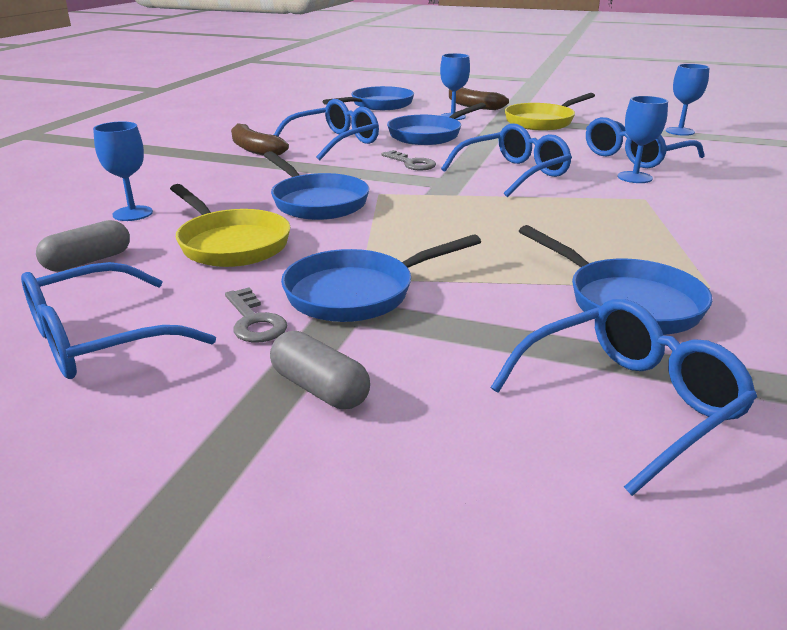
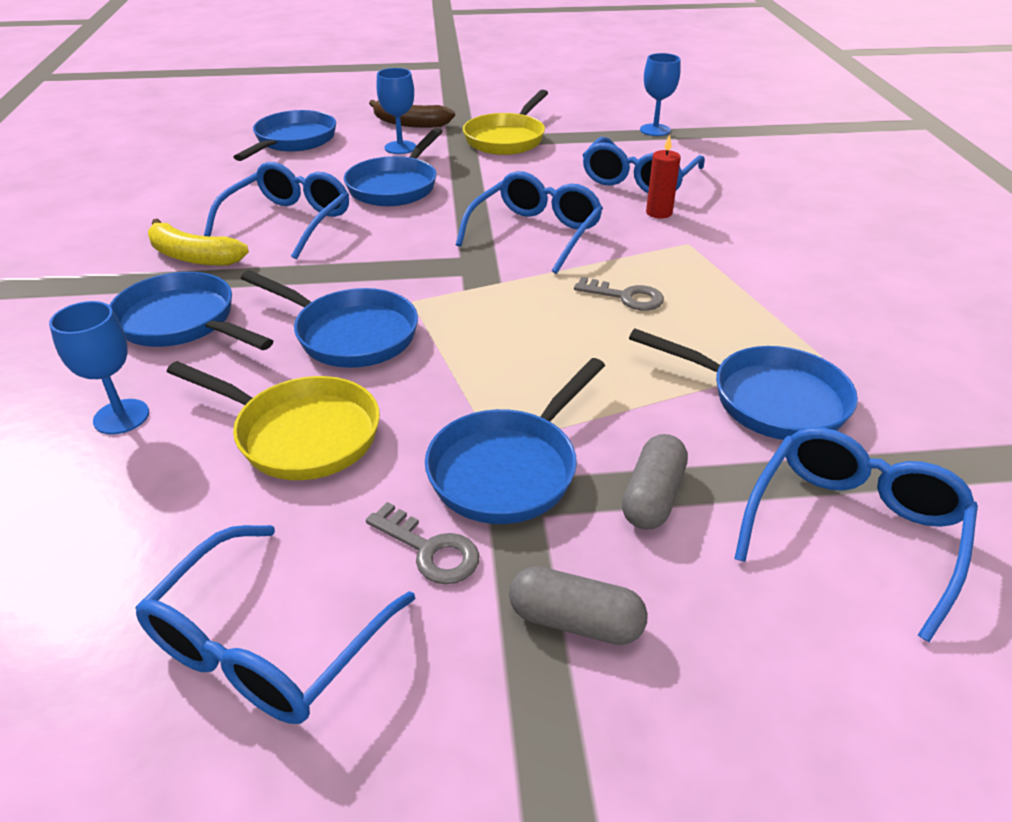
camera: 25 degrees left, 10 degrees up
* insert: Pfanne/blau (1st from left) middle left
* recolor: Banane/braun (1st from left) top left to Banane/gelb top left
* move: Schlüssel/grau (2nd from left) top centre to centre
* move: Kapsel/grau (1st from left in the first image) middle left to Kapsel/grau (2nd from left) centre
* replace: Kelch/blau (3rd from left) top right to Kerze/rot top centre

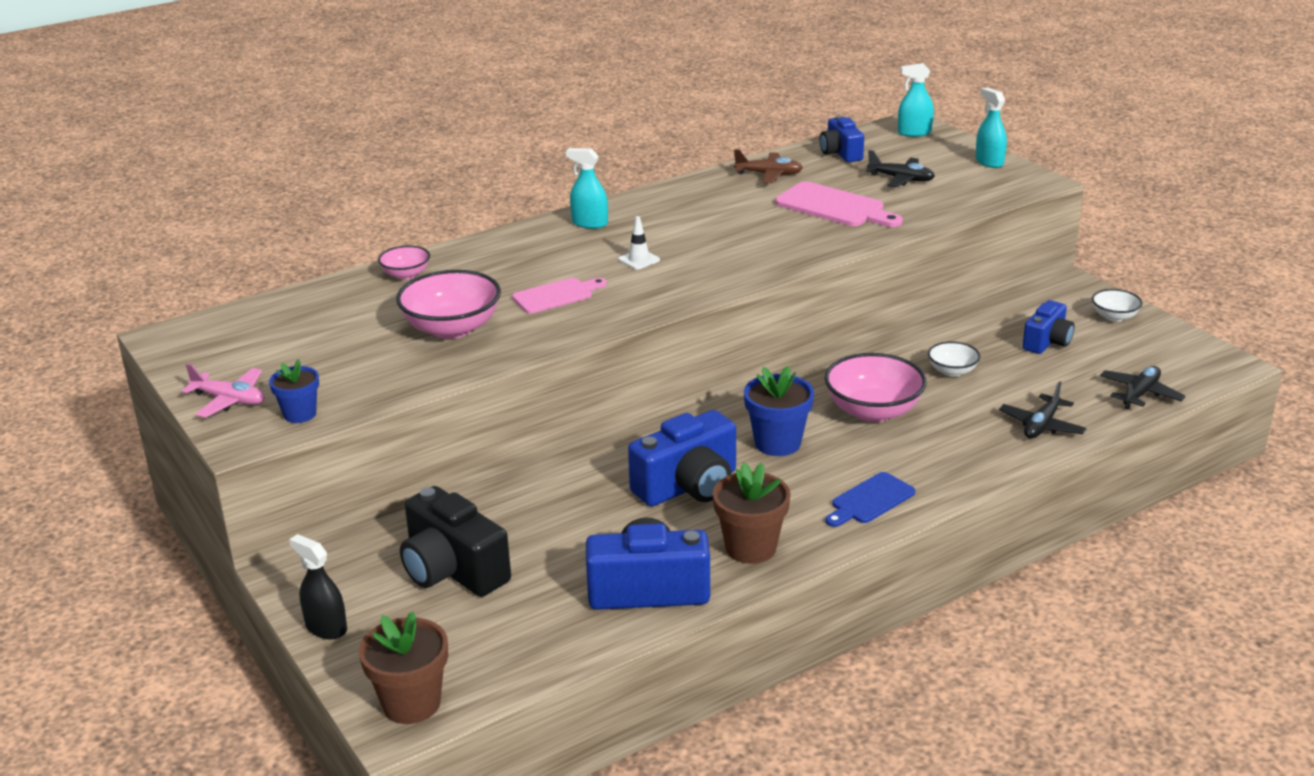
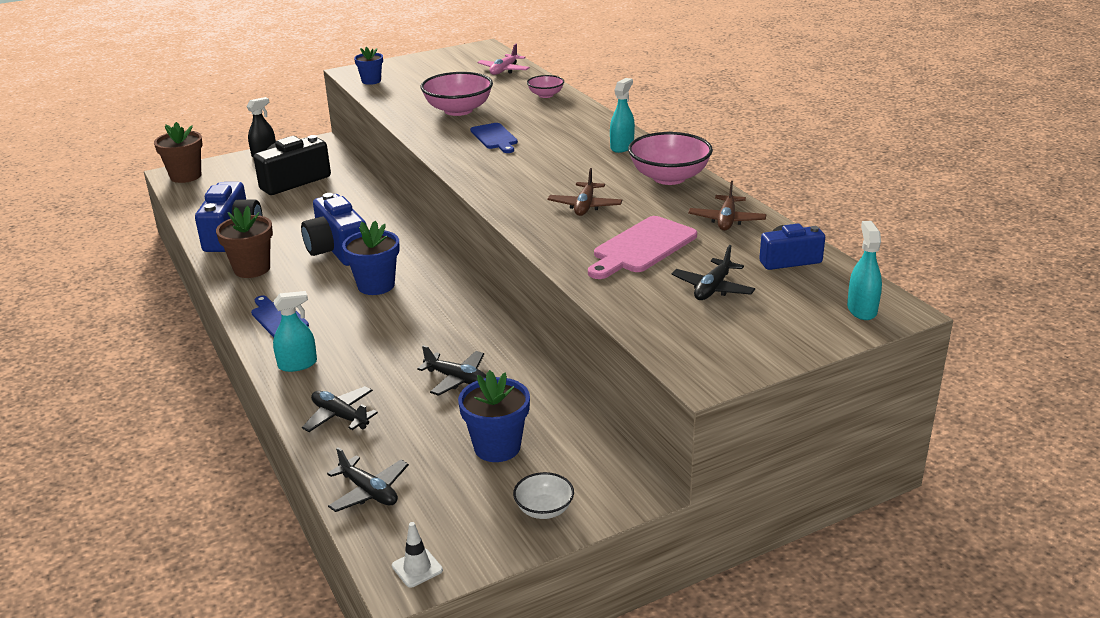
camera: 95 degrees right, 0 degrees up
* move: Sprühflasche/türkis (3rd from left in the first image) top right to Sprühflasche/türkis (1st from left) middle left
* move: Leitkegel/weiß top centre to bottom centre
* replace: Schüssel/weiß (1st from left) middle right to Flugzeug/schwarz (3rd from left) centre
* replace: Kamera/blau (4th from left) middle right to Blumentopf/blau (3rd from left) bottom centre
* recolor: Schneidebrett/rosa (1st from left) centre to Schneidebrett/blau (2nd from left) top centre
* move: Flugzeug/rosa middle left to top centre
* insert: Flugzeug/braun (1st from left) top centre
* move: Schüssel/rosa (3rd from left) centre to top centre

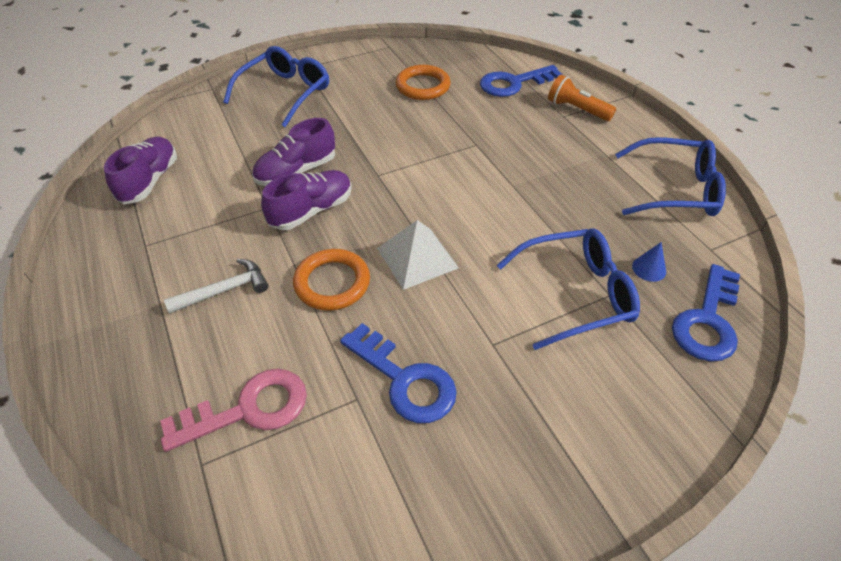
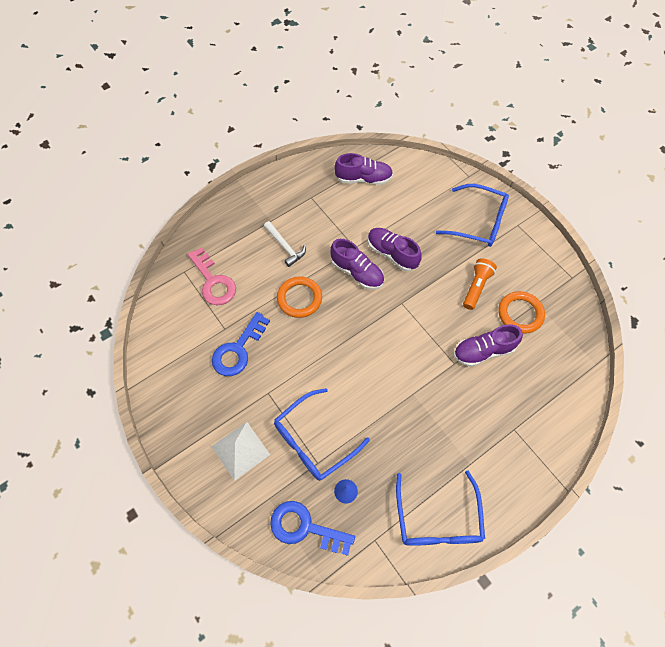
camera: 80 degrees right, 15 degrees up
* move: Pyramide/weiß centre to bottom centre
* rotate: Brille/blau (2nd from left in the first image) middle right = bottom centre 75 degrees clockwise
* insert: Schuh/lila (4th from left) middle right
* move: Taschenlampe/orange top right to middle right
* delete: Schlüssel/blau (2nd from left) top centre

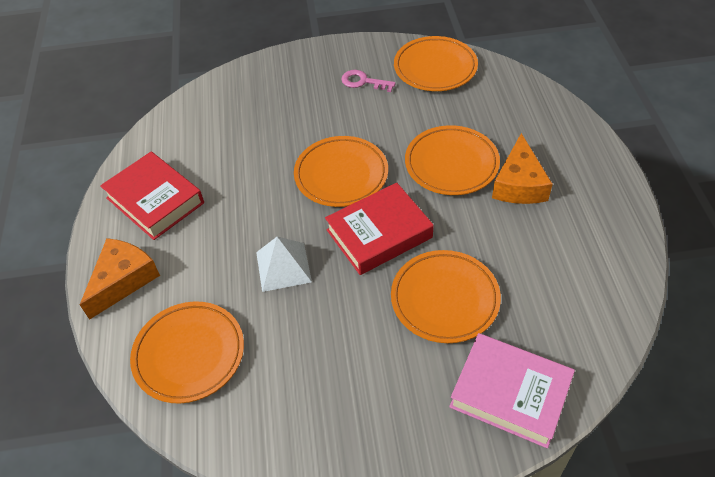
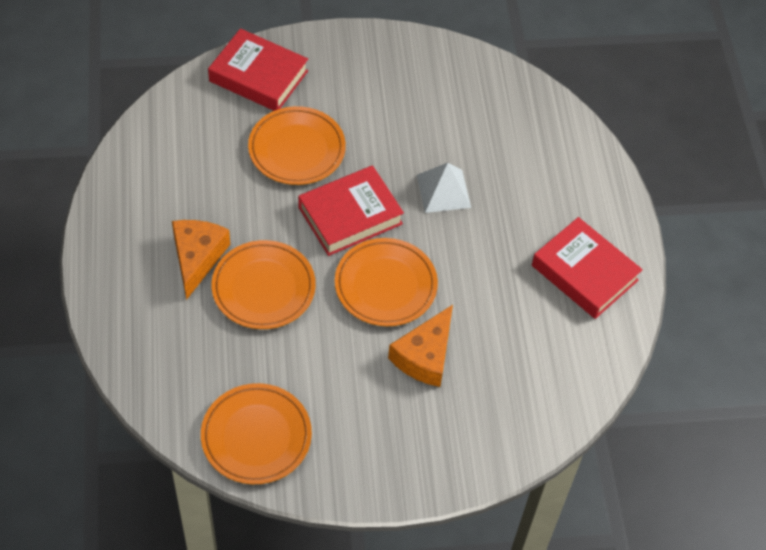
camera: 175 degrees right, 5 degrees up
* recolor: Buch/rosa bottom right to Buch/rot (1st from left) top centre
* move: Käse/orange (1st from left in the first image) middle left to Käse/orange (2nd from left) centre
* delete: Teller/orange (1st from left) bottom left
* delete: Schlüssel/rosa top centre

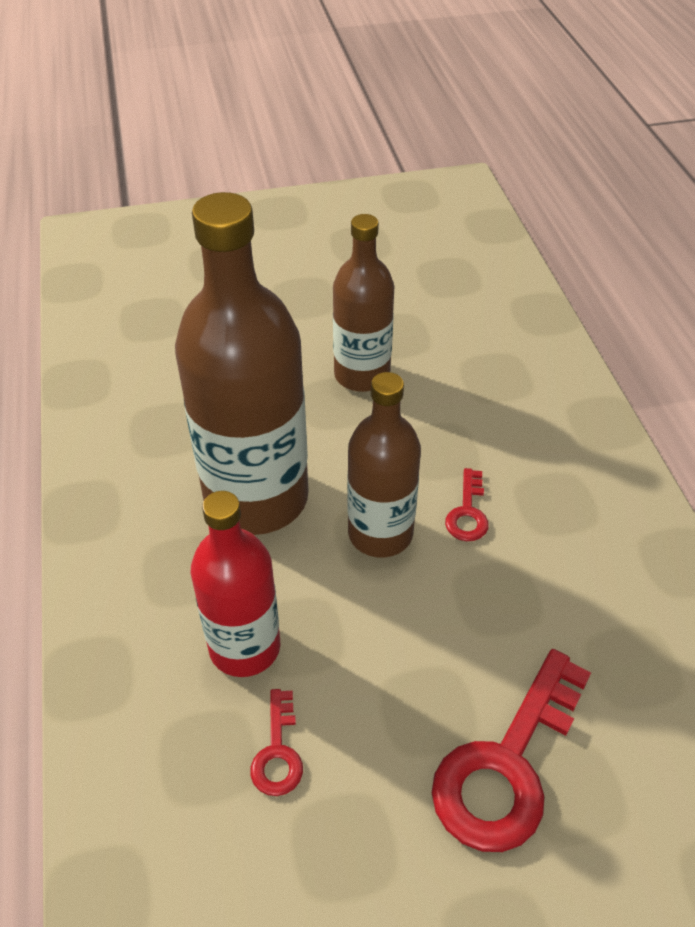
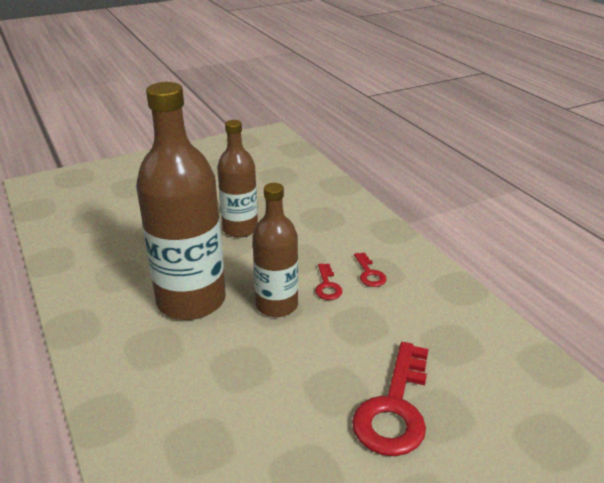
camera: 15 degrees left, 15 degrees down
* move: Schlüssel/rot (1st from left in the first image) bottom centre to Schlüssel/rot (2nd from left) centre
* delete: Flasche/rot centre

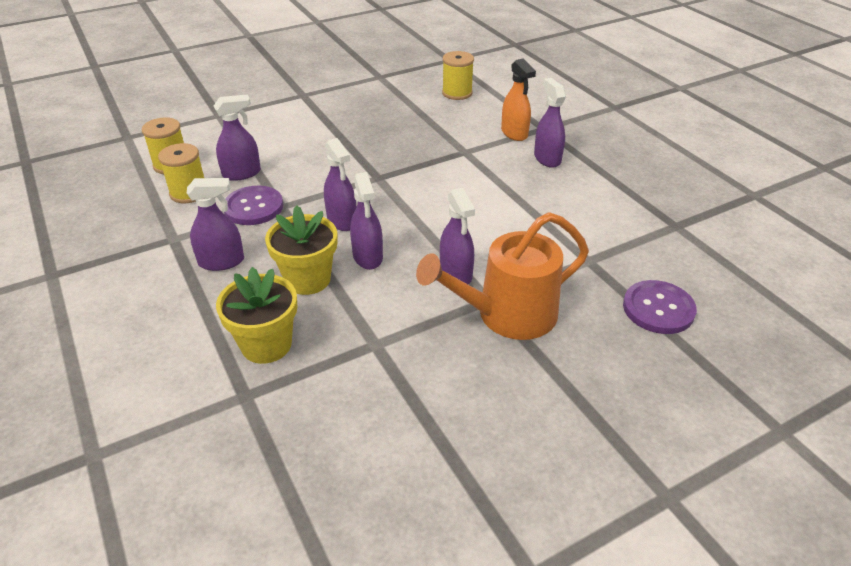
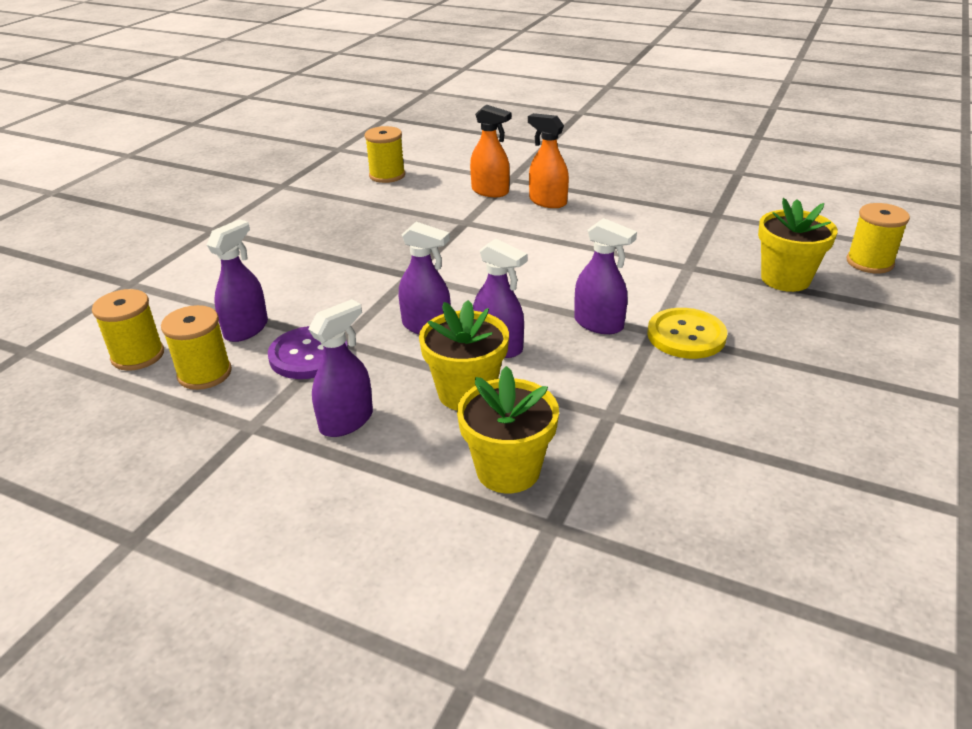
camera: 35 degrees left, 5 degrees down
* recolor: Sprühflasche/lila (6th from left) top centre to Sprühflasche/orange (2nd from left) top centre
* replace: Gießkanne/orange centre to Knopf/gelb middle right
* replace: Knopf/lila (2nd from left) middle right to Blumentopf/gelb (3rd from left) middle right
* insert: Garnrolle/gelb (4th from left) top right

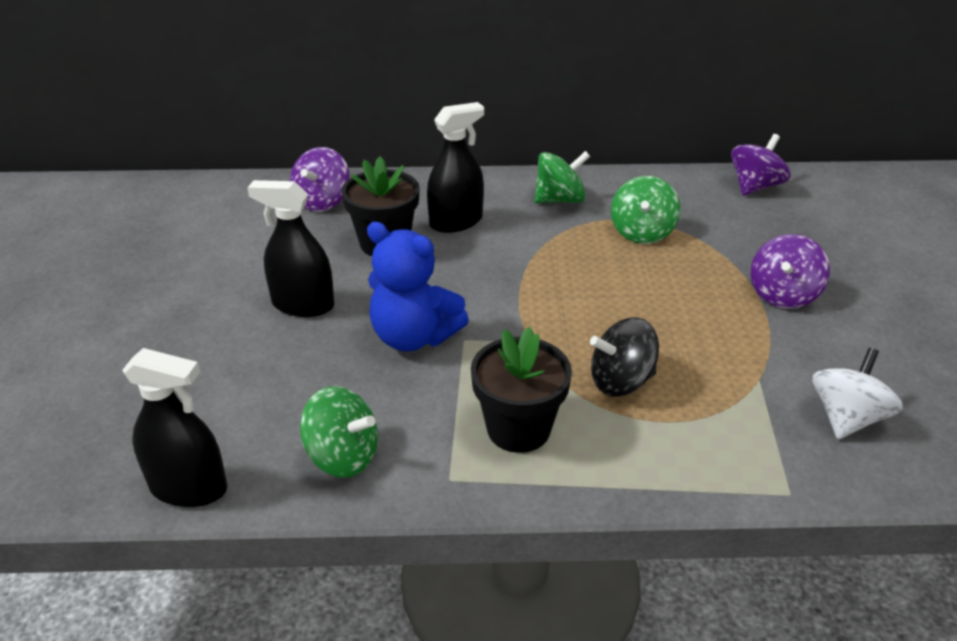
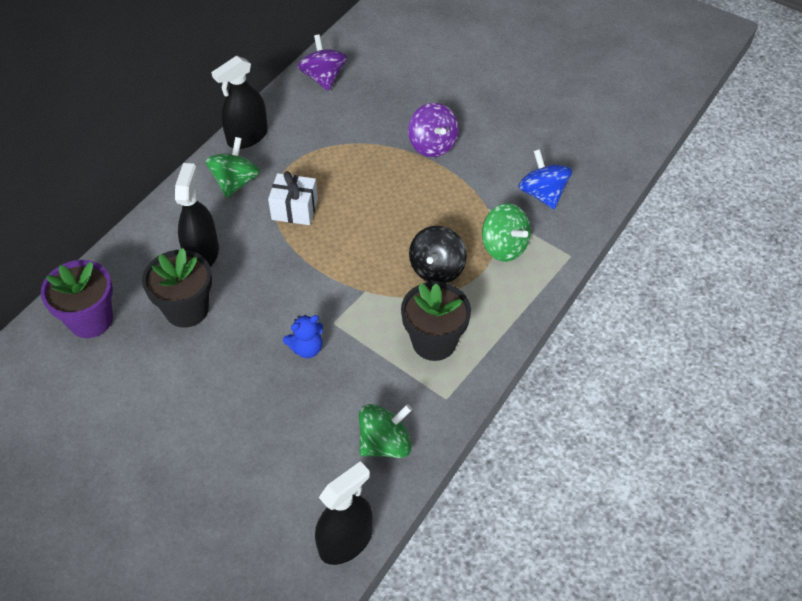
camera: 55 degrees left, 15 degrees up
* replace: Kreisel/lila (1st from left) top centre to Blumentopf/lila middle left
* move: Sprühflasche/schwarz (2nd from left) middle left to top left
* insert: Geschenk/weiß top centre
* resize: Teddybär/blau centre = centre x0.53
* move: Kreisel/grün (3rd from left) top right to centre
* recolor: Kreisel/weiß middle right to Kreisel/blau top right

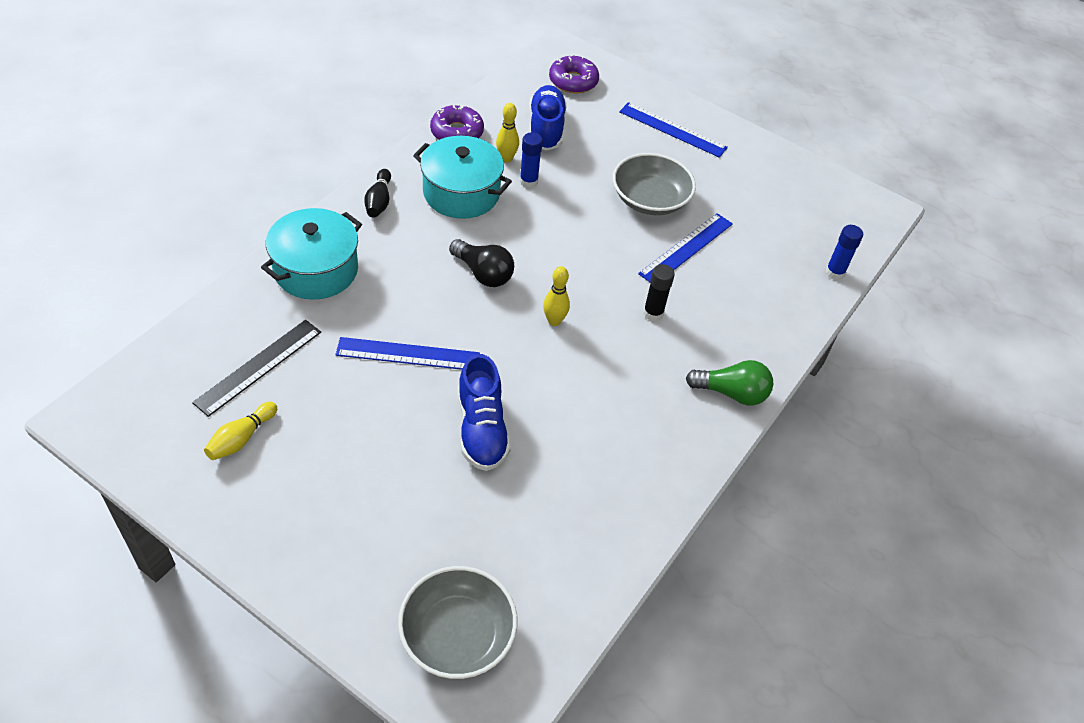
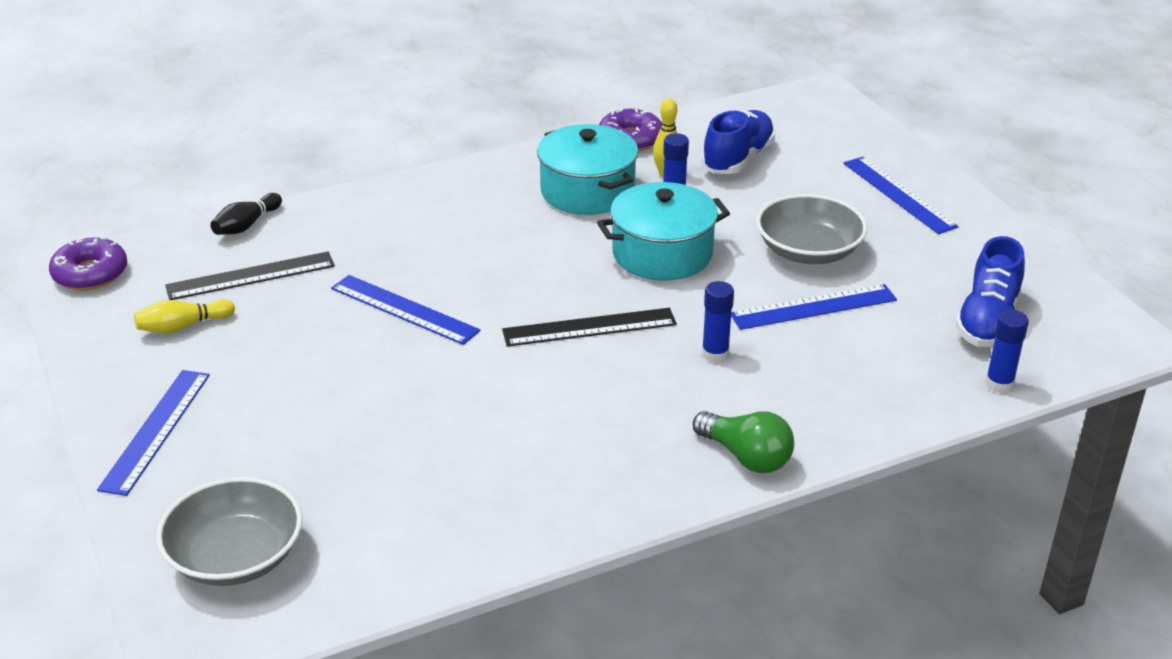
camera: 35 degrees right, 15 degrees down
* move: Donut/lila (2nd from left in the first image) top centre to Donut/lila (1st from left) middle left
* insert: Lineal/blau (1st from left) middle left
* move: Bowlingkegel/schwarz top centre to top left
* replace: Bowlingkegel/gelb (3rd from left) centre to Lineal/schwarz (2nd from left) centre
* move: Kochtopf/türkis (1st from left in the first image) middle left to Kochtopf/türkis (2nd from left) centre
* recolor: Klebestift/schwarz centre to Klebestift/blau (2nd from left) centre
* move: Schuh/blau (1st from left in the first image) centre to Schuh/blau (2nd from left) middle right
* delete: Glühbirne/schwarz centre

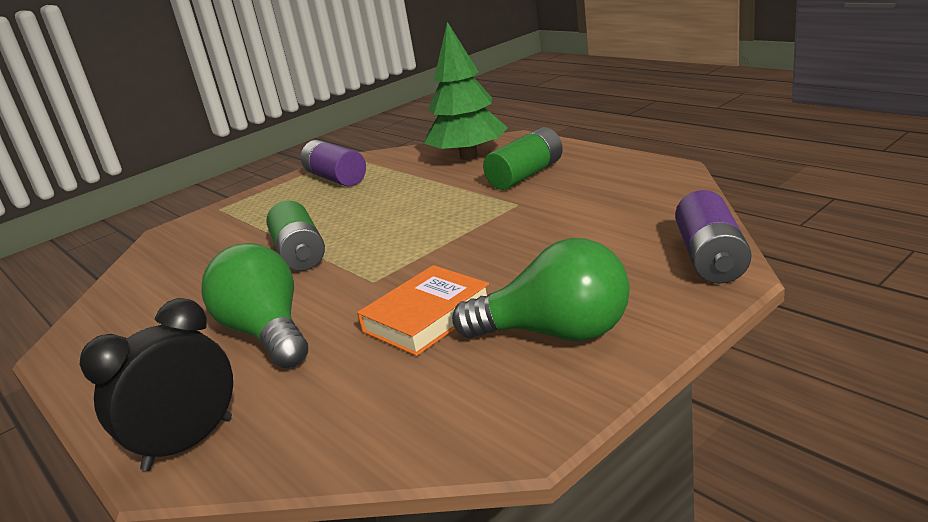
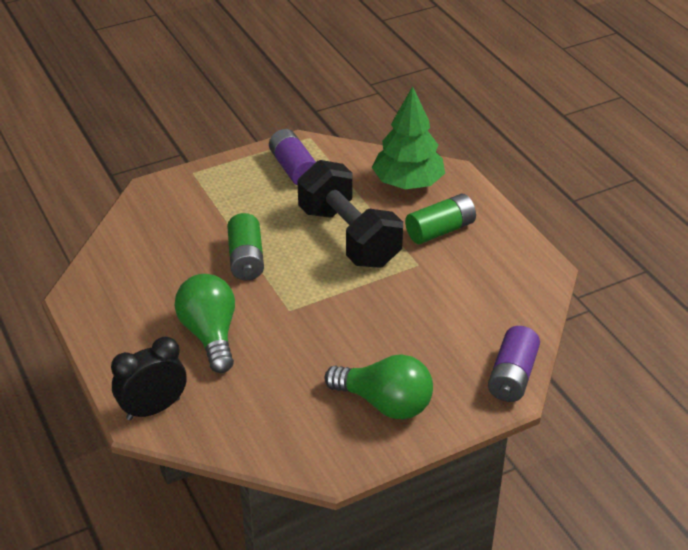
camera: 10 degrees right, 15 degrees up
* insert: Hantel/schwarz centre
* delete: Buch/orange centre

